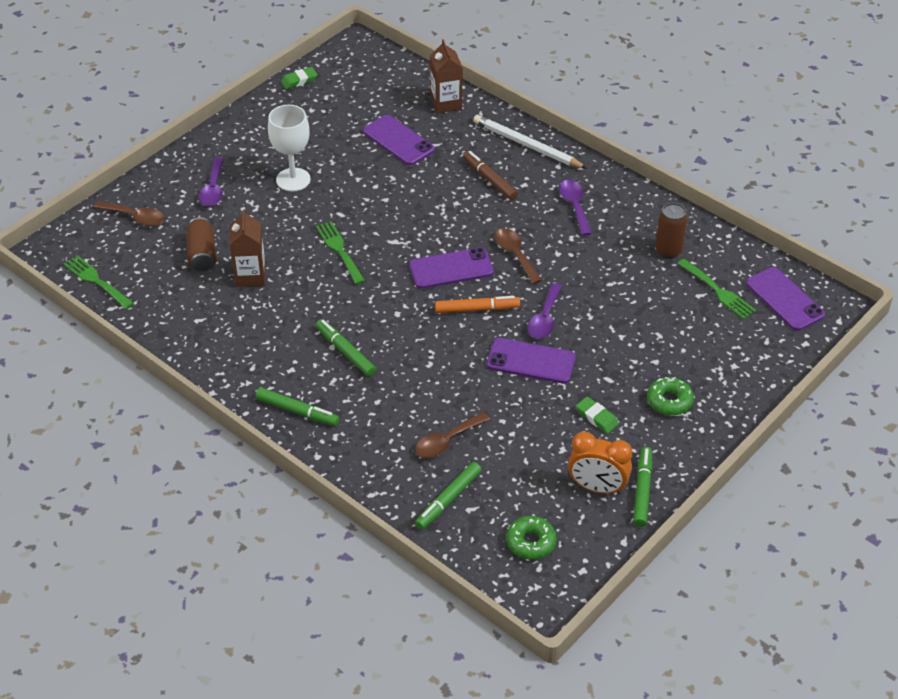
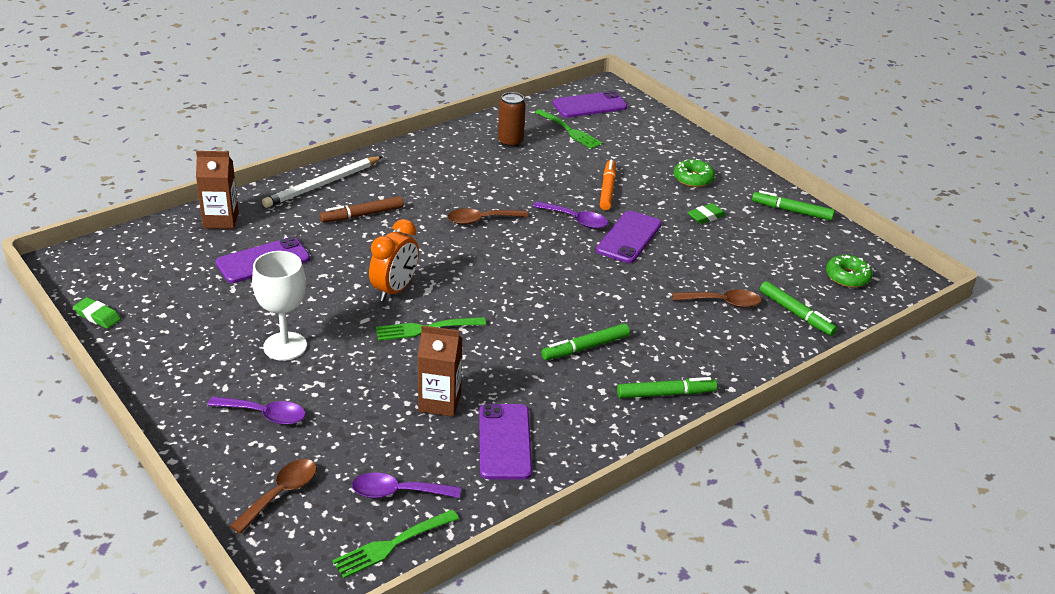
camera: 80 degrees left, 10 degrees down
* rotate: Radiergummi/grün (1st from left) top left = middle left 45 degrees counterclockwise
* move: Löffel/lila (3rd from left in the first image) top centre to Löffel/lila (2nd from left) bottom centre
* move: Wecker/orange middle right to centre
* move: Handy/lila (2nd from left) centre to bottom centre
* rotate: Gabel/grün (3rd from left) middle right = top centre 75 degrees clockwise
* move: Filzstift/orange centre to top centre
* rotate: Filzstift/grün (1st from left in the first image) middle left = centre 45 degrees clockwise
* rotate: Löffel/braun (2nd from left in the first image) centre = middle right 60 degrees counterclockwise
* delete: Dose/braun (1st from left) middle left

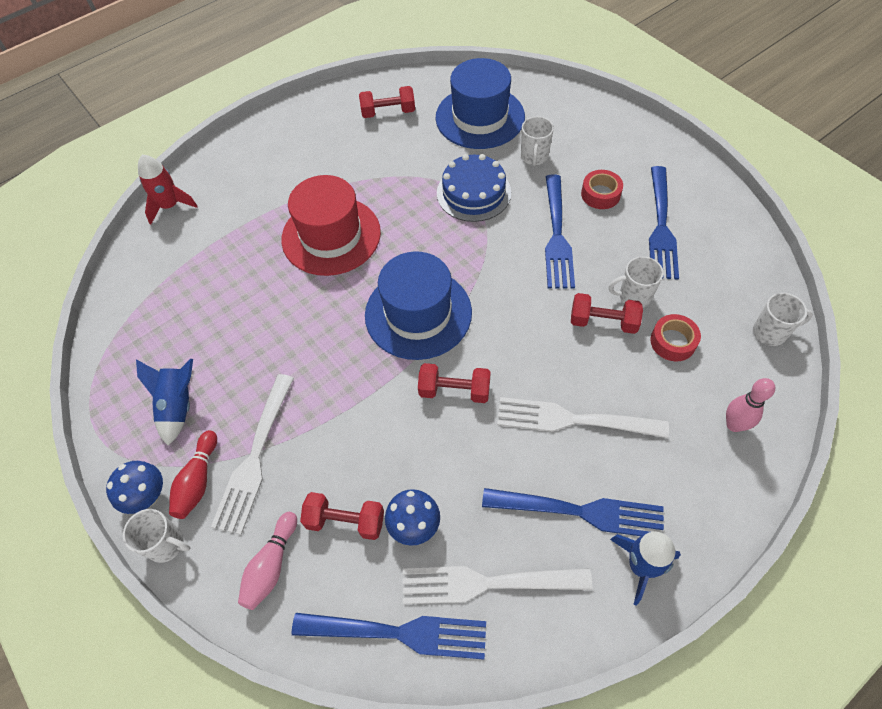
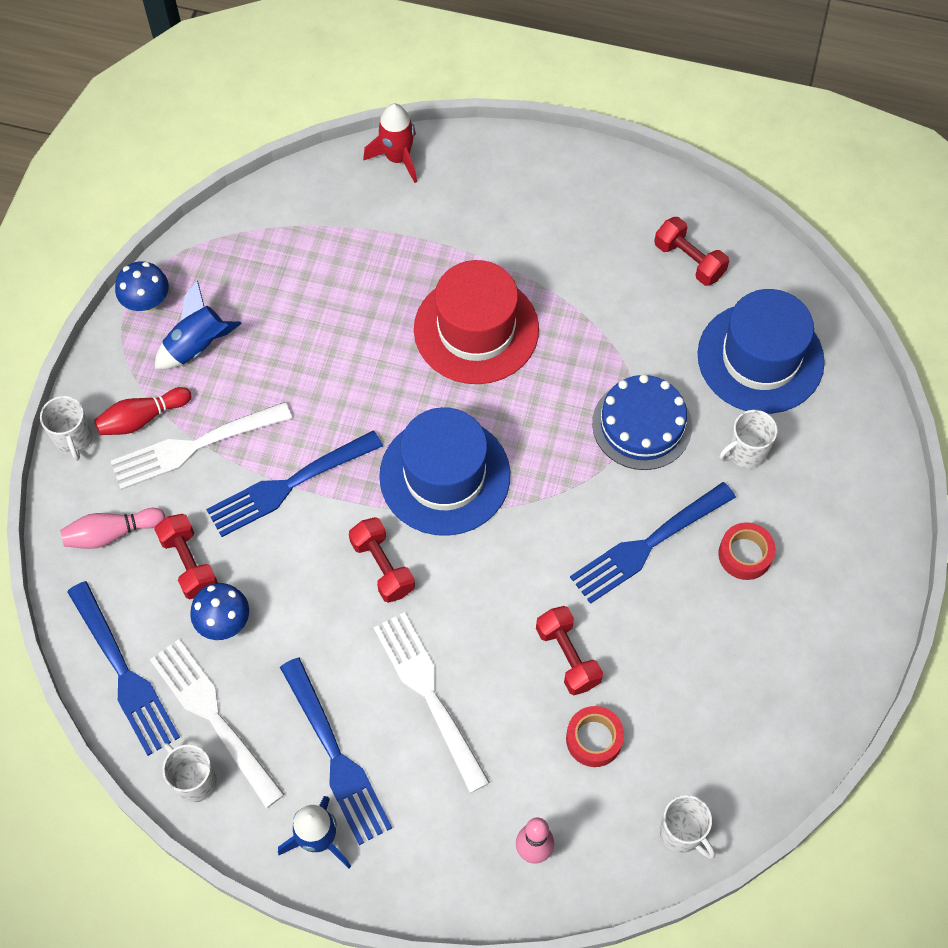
camera: 50 degrees right, 5 degrees up
* move: Pilz/blau (1st from left) bottom left to top left
* move: Tasse/weiß (3rd from left in the first image) middle right to Tasse/weiß (2nd from left) bottom left
* move: Gabel/blau (4th from left in the first image) top right to Gabel/blau (2nd from left) middle left

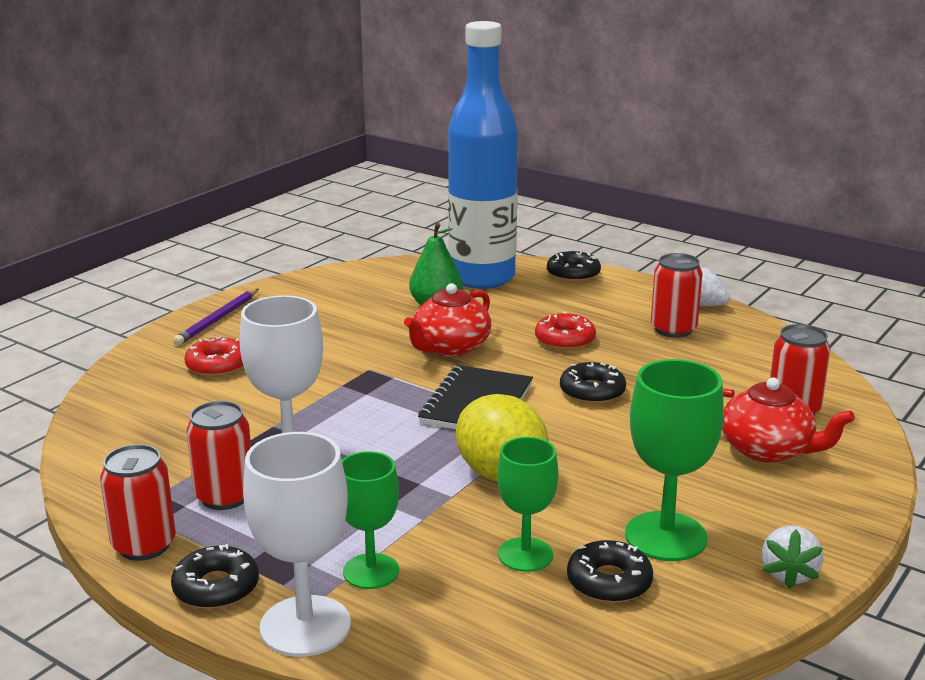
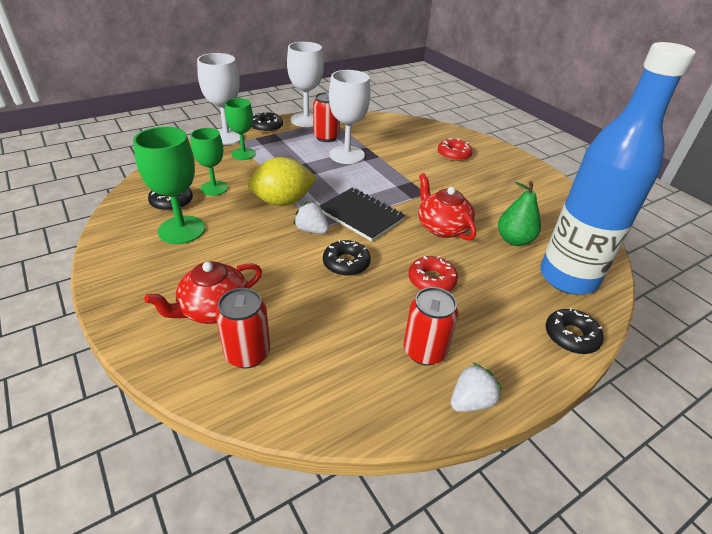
camera: 110 degrees right, 15 degrees up
* replace: Dose/rot (1st from left) bottom left to Kelch/weiß (2nd from left) top centre
* move: Erdbeere/weiß (2nd from left in the first image) bottom right to Erdbeere/weiß (1st from left) centre
* delete: Bleistift/lila middle left

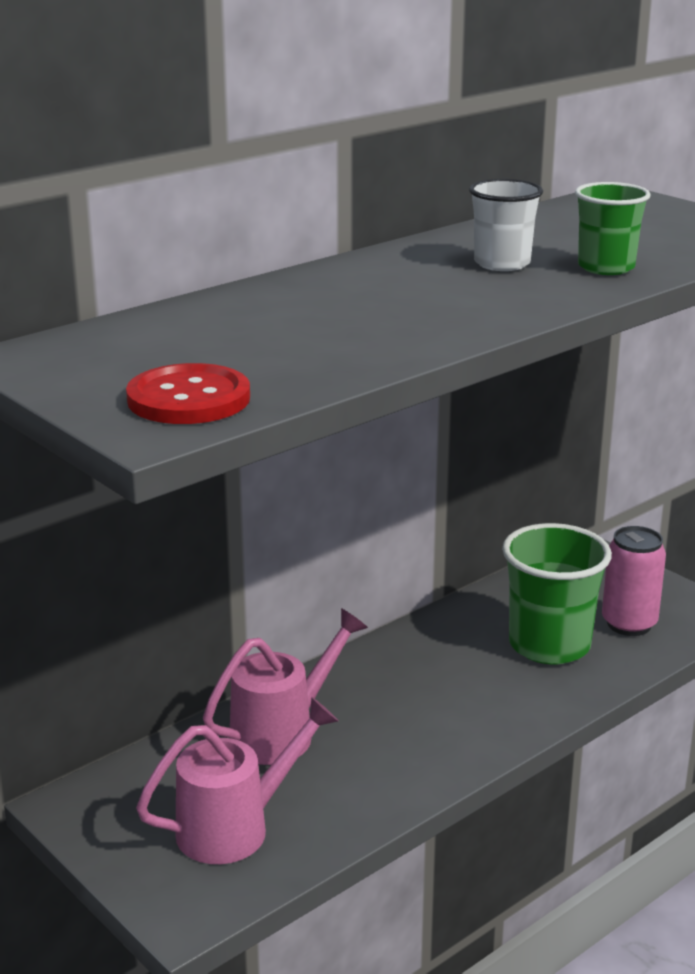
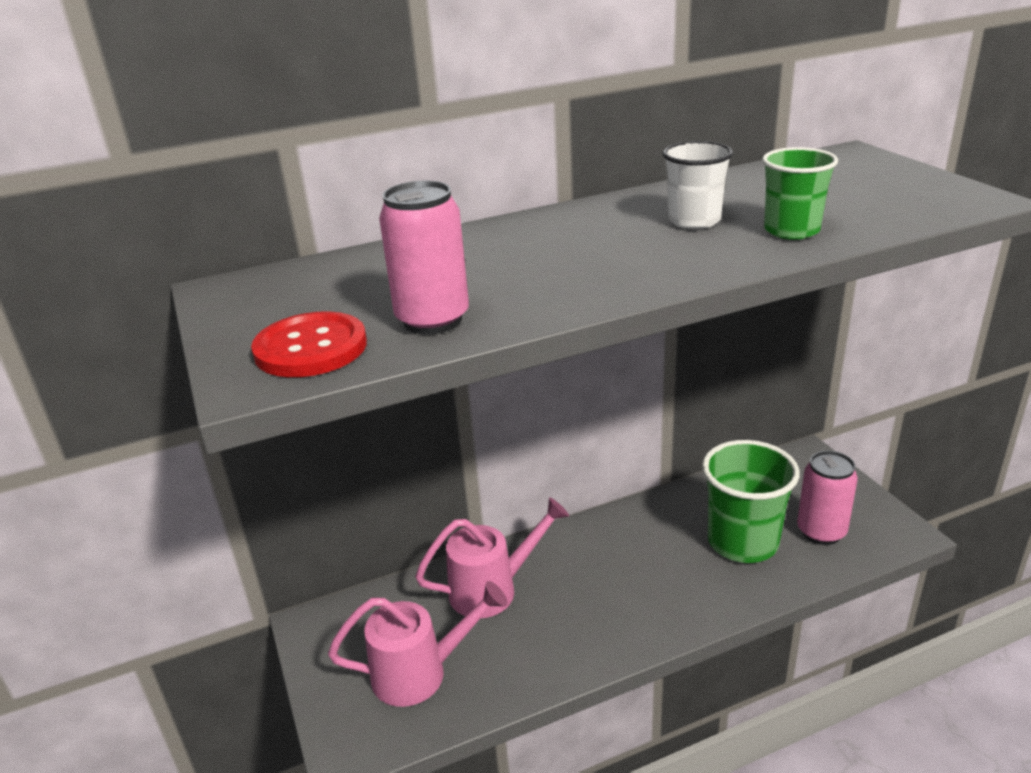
camera: 20 degrees right, 5 degrees up
* insert: Dose/rosa (1st from left) centre

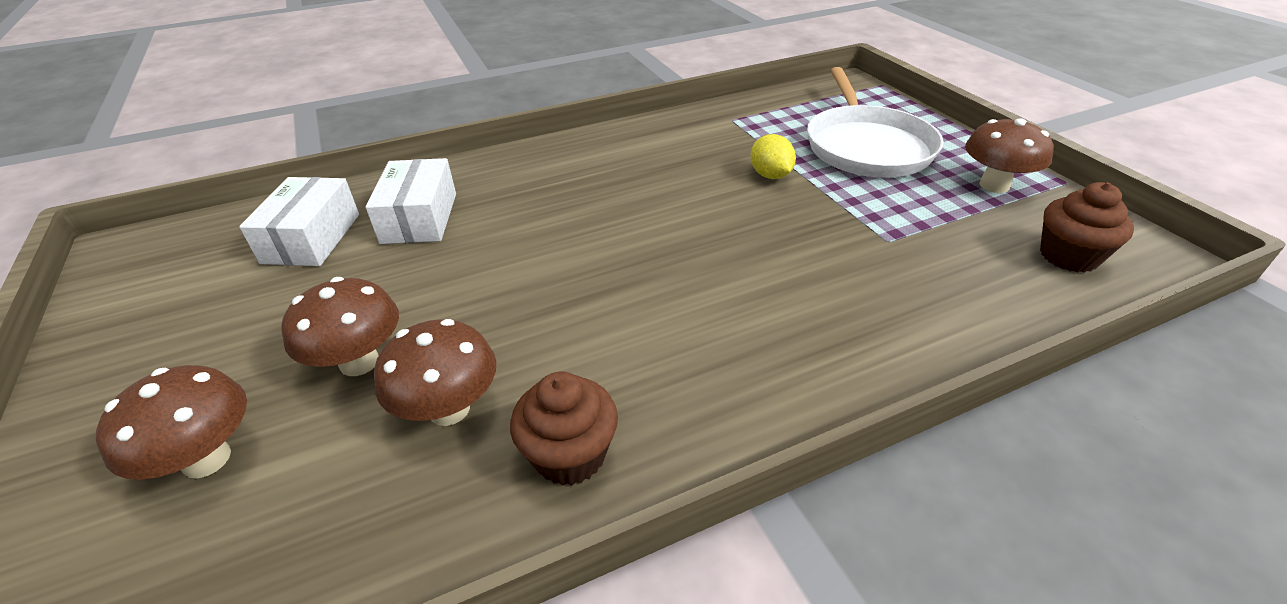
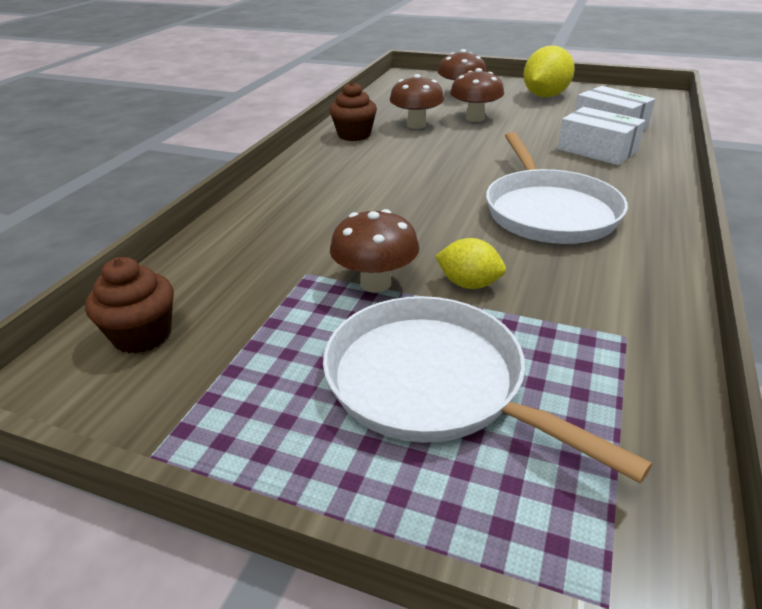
camera: 135 degrees right, 5 degrees down
* move: Pilz/braun (4th from left in the first image) top right to Pilz/braun (1st from left) centre
* insert: Pfanne/weiß (2nd from left) top right
* insert: Zitrone/gelb (2nd from left) top right

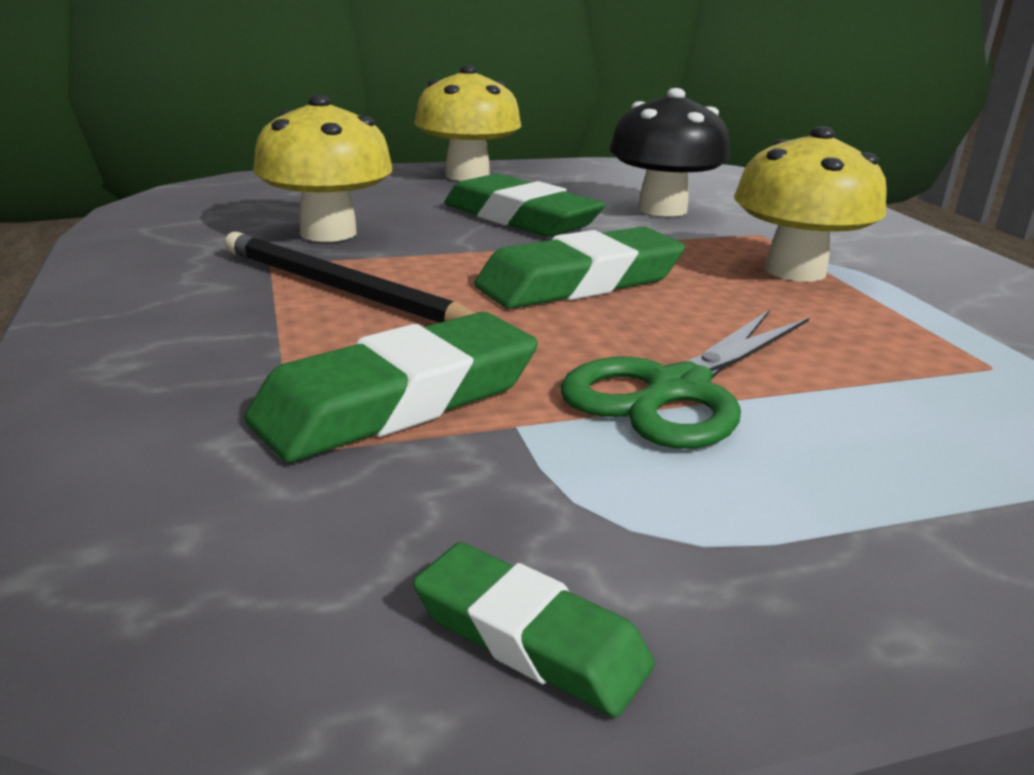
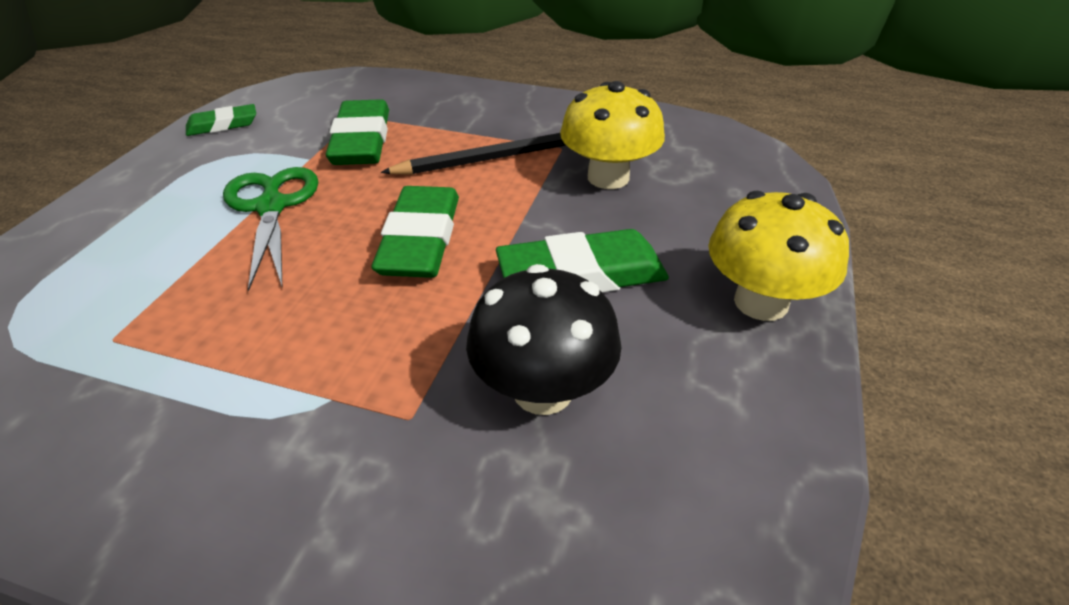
camera: 125 degrees right, 15 degrees up
* delete: Pilz/gelb (3rd from left) top right

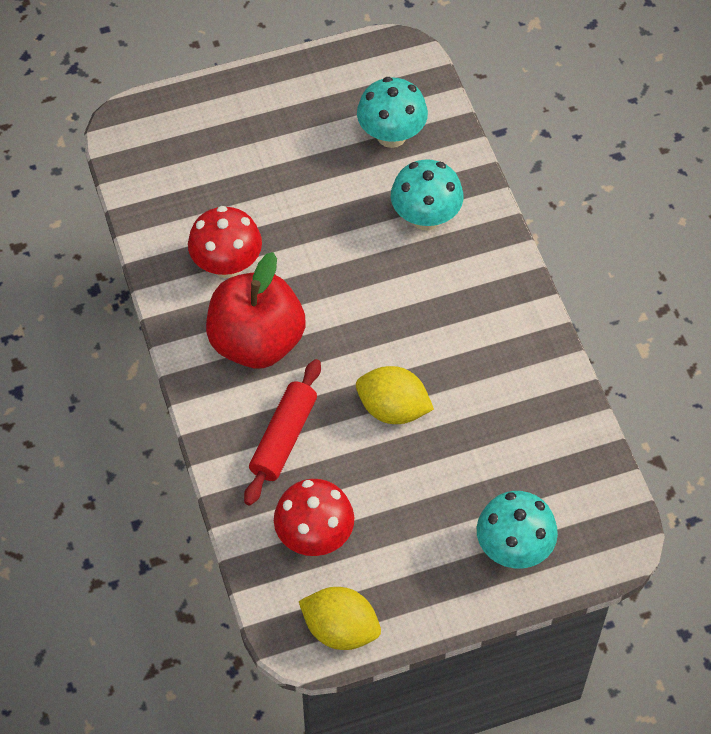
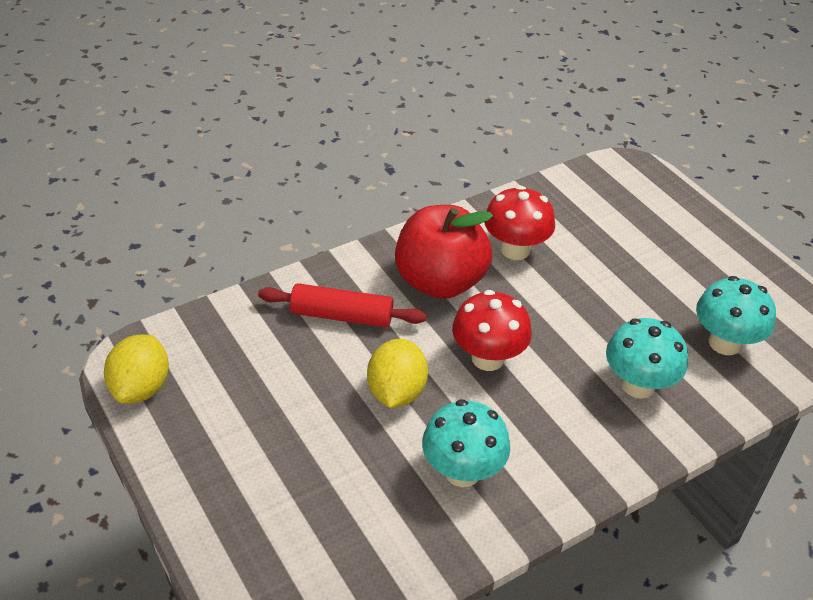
camera: 75 degrees right, 15 degrees down
* move: Pilz/türkis (3rd from left in the first image) bottom right to Pilz/türkis (1st from left) bottom centre
* move: Pilz/rot (2nd from left in the first image) bottom centre to Pilz/rot (1st from left) centre

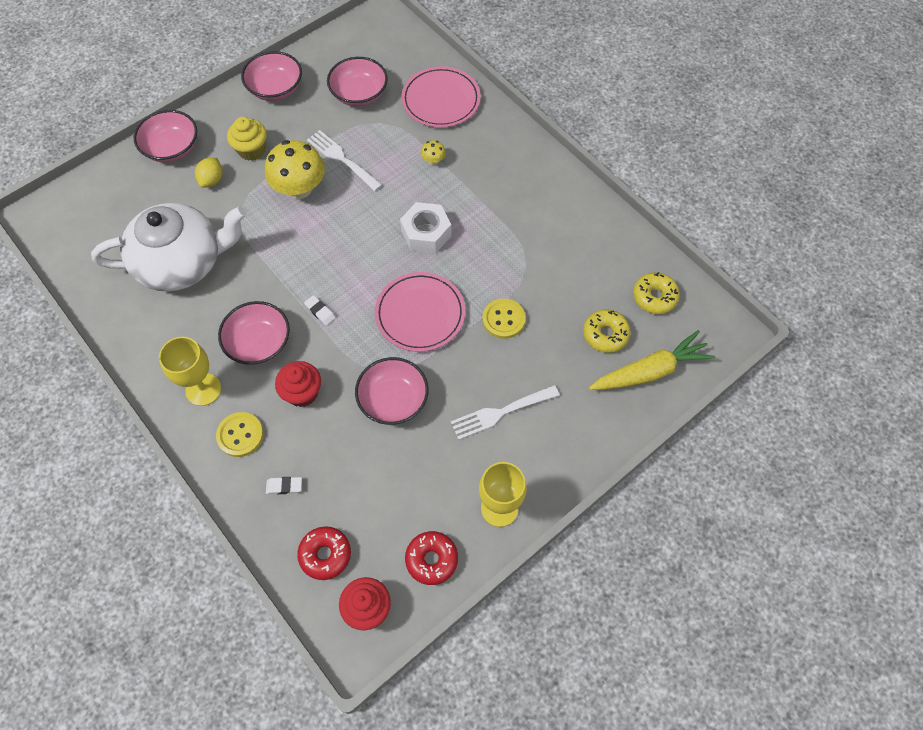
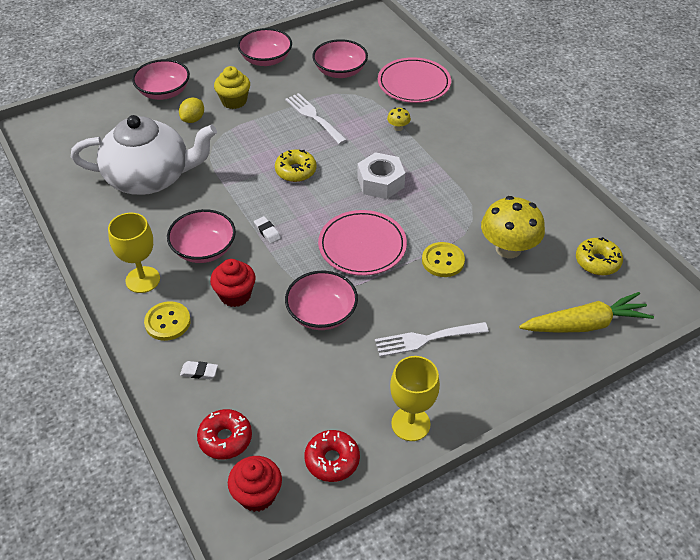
camera: 10 degrees right, 15 degrees down
* move: Donut/gelb (1st from left) centre to top centre
* move: Pilz/gelb (1st from left in the first image) top left to Pilz/gelb (2nd from left) middle right

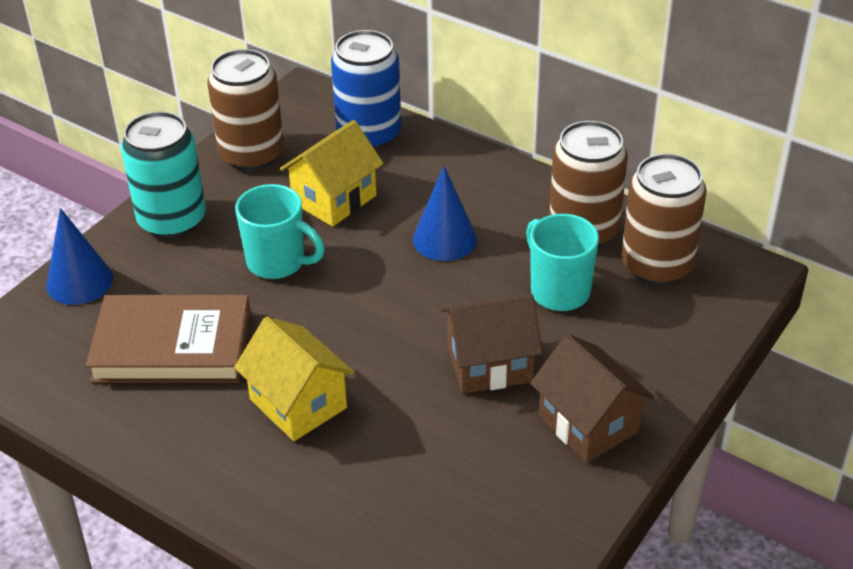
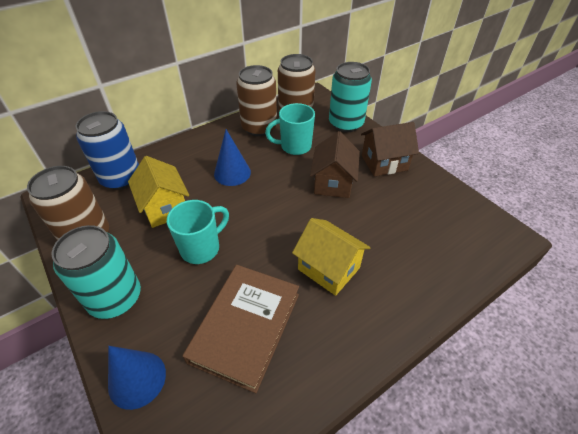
camera: 70 degrees left, 5 degrees up
* rotate: Haus/gelb (1st from left in the first image) centre = centre 60 degrees clockwise
* insert: Dose/türkis (2nd from left) top centre

